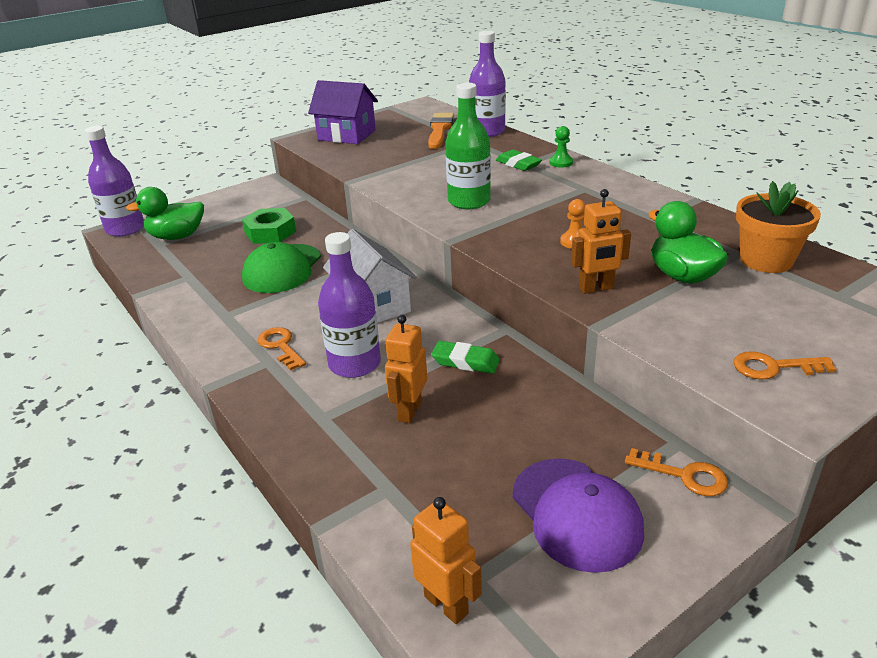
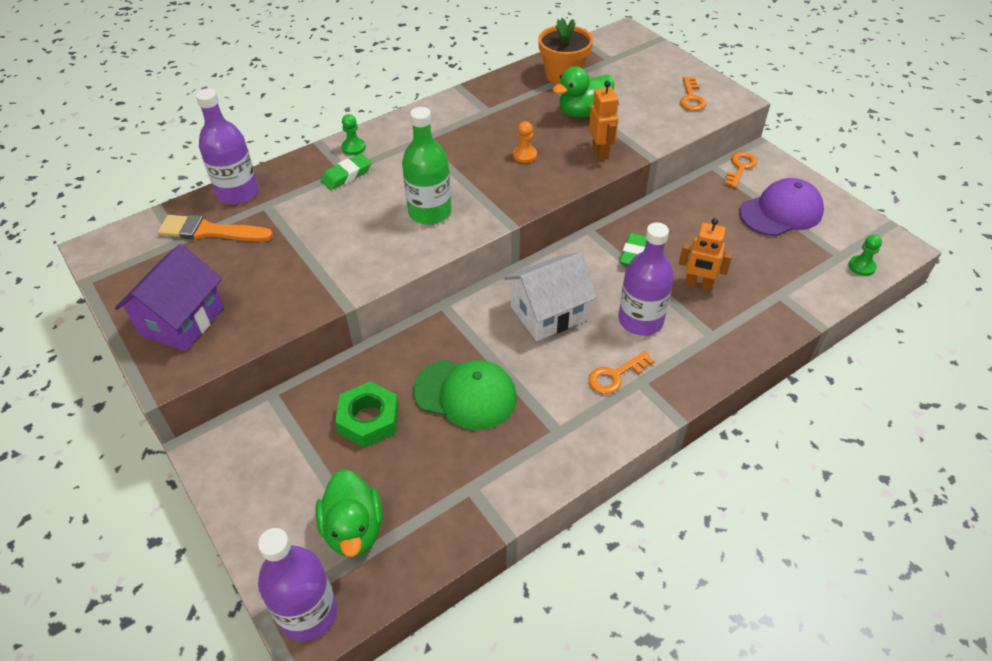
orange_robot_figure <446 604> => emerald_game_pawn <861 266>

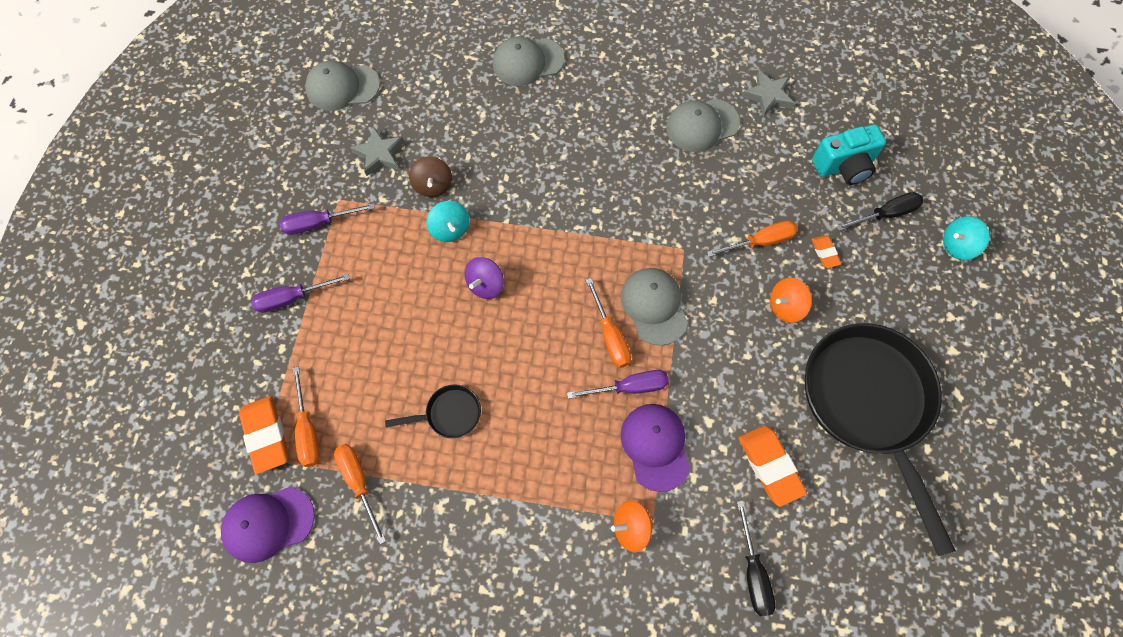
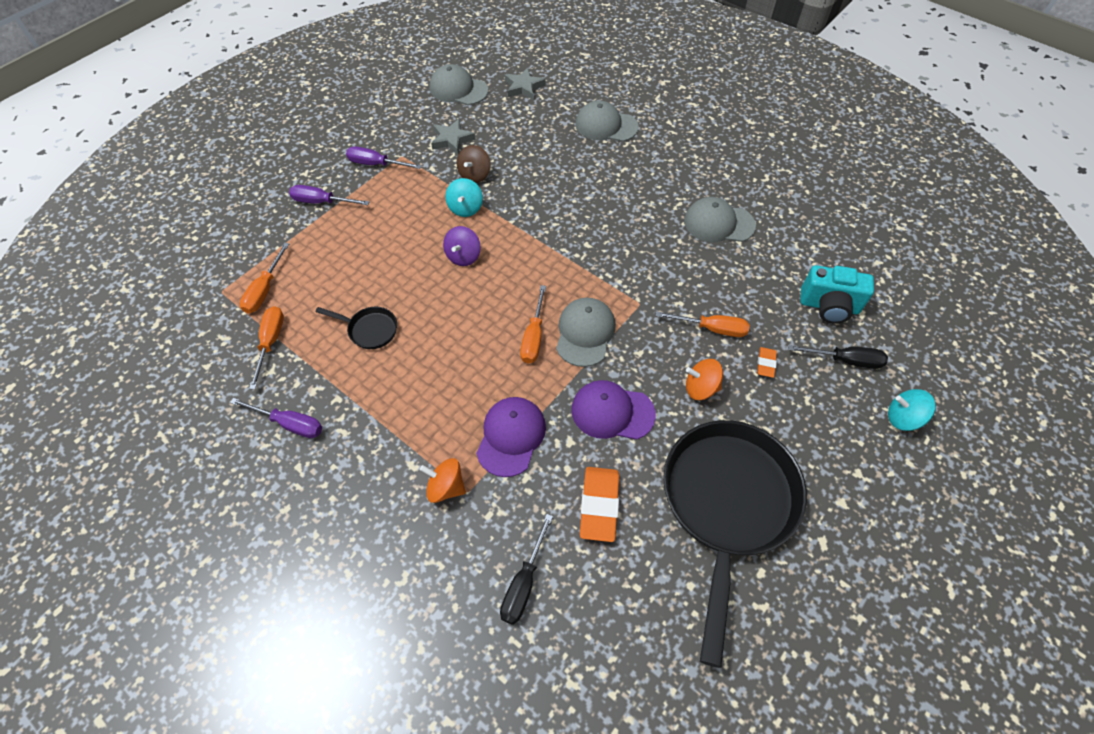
gray_star <767 95> => gray_star <523 87>, moved
purple_whirligig <485 285> => purple_whirligig <463 256>, 45 degrees counterclockwise
purple_screwdriver <629 387> => purple_screwdriver <289 423>, moved
orange_eraser <266 435> => nothing
purple_baseball_cap <268 523> => purple_baseball_cap <612 412>, moved

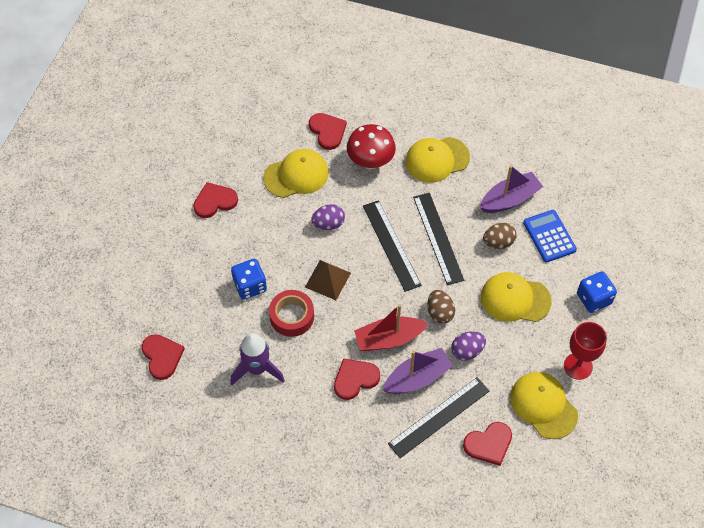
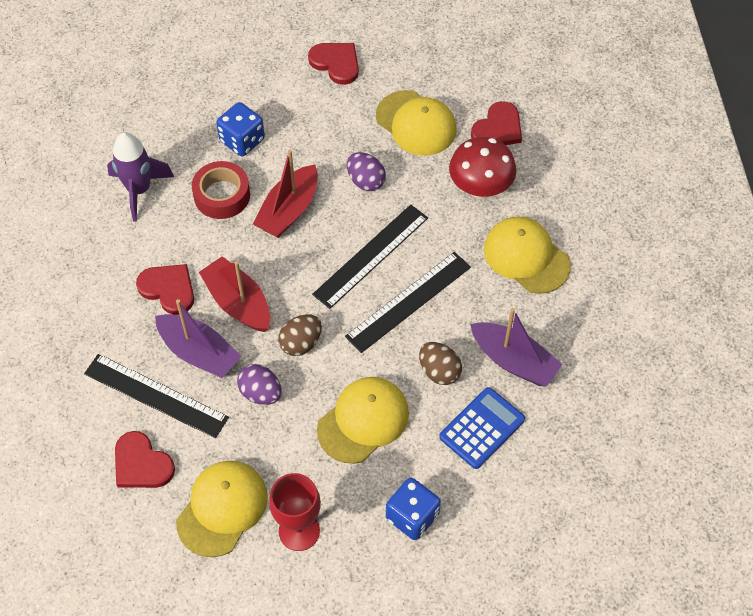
brown_solid_pyramid <328 279> => crimson_sailboat <288 210>
bright_yellow_baseball_cap <515 299> => bright_yellow_baseball_cap <363 421>, 60 degrees clockwise
crimson_heart <162 357> => nothing

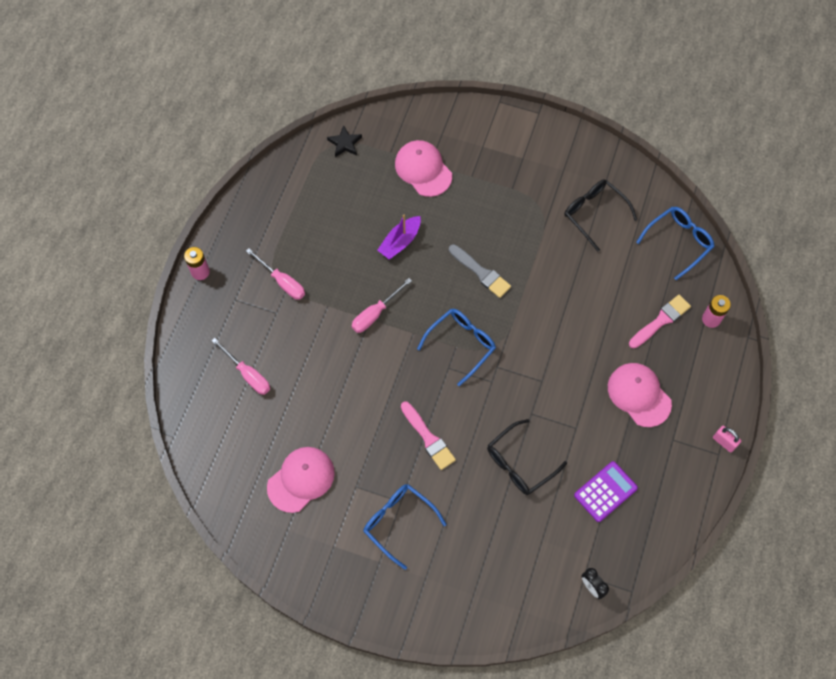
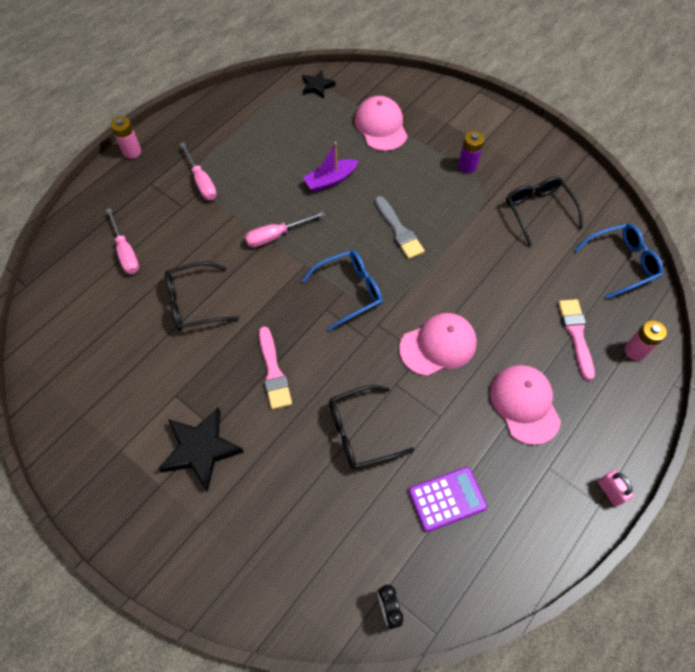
rosy_paintbrush <661 321> => rosy_paintbrush <576 334>, 75 degrees counterclockwise
rosy_baseball_cap <301 479> => rosy_baseball_cap <438 345>, moved
blue_eyeglasses <398 522> => jet-black_star <200 449>
nothing => purple_power_cell <467 166>
nothing => jet-black_eyeglasses <194 303>

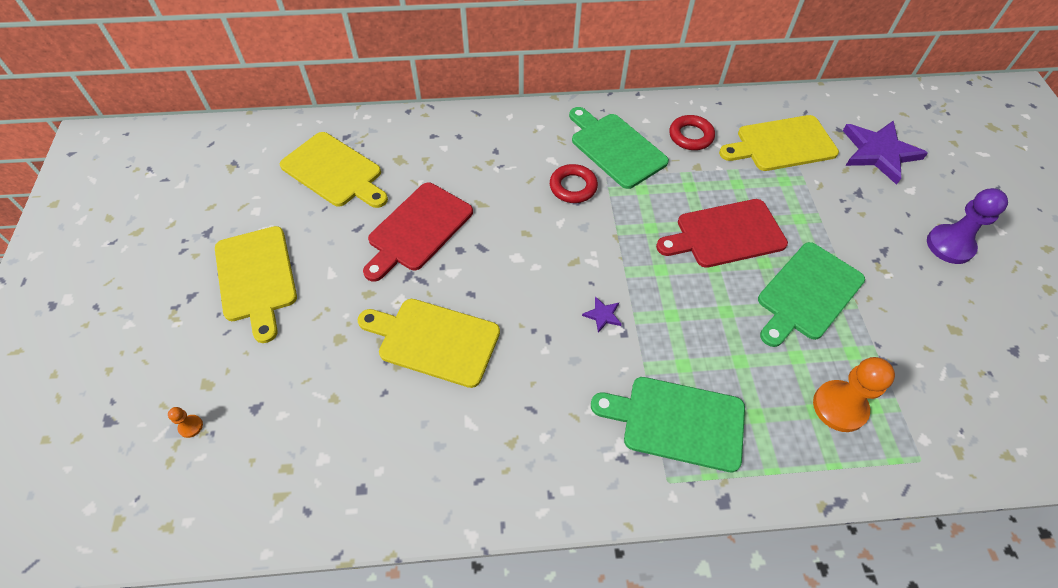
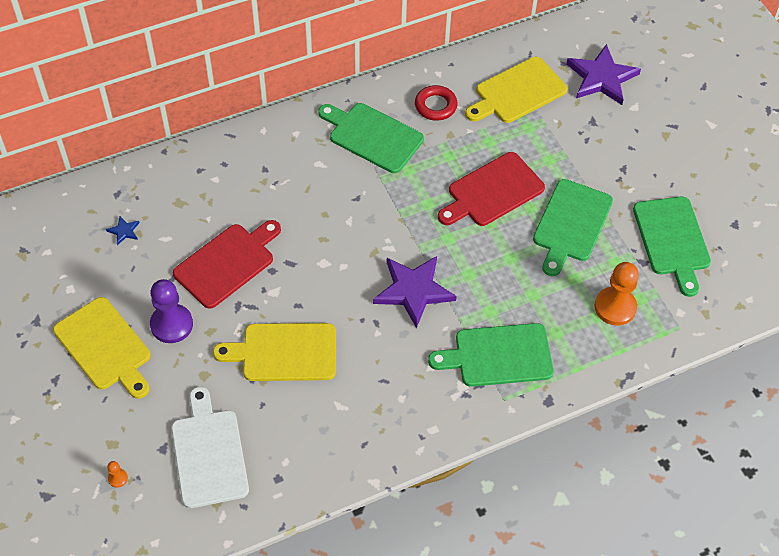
bright_yellow_cutting_board <334 171> => blue_star <124 231>
crimson_ring <573 187> => nothing
crimson_cutting_board <418 229> => crimson_cutting_board <227 263>, 150 degrees counterclockwise
purple_game_pawn <950 245> => purple_game_pawn <171 324>, moved
purple_star <603 315> => purple_star <413 290>, x2.40
nothing => emerald_cutting_board <672 240>
nothing => snow-white_cutting_board <208 453>

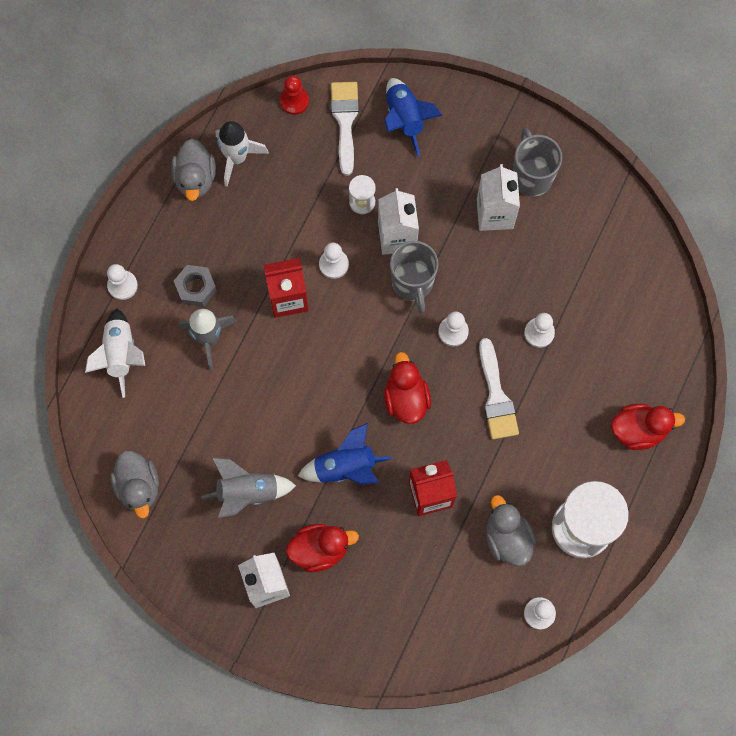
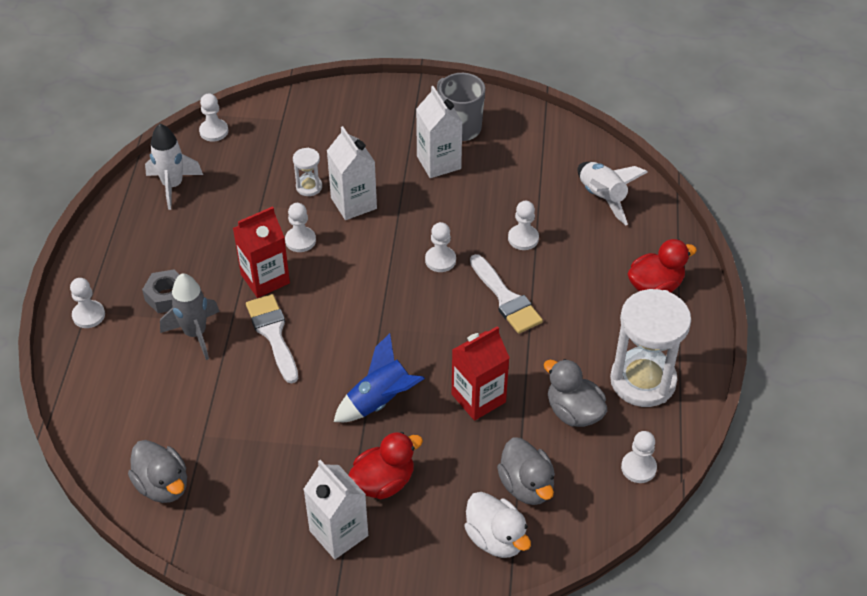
crimson_game_pawn <294 101> => snow-white_game_pawn <214 131>
blue_rocket <405 119> => nothing
snow-white_paintbrush <345 122> => snow-white_paintbrush <273 334>, moved
gray_duck <195 178> => gray_duck <526 486>, moved
gray_coffee_mug <412 283> => nothing
snow-white_rocket <121 354> => snow-white_rocket <602 198>, moved
crimson_duck <406 398> => nothing
gray_rocket <248 492> => nothing
nothing => snow-white_duck <496 538>

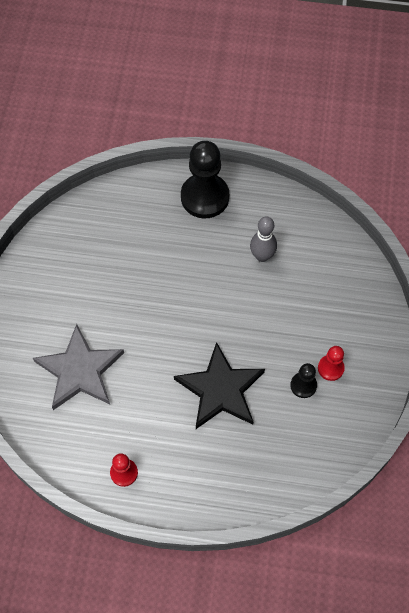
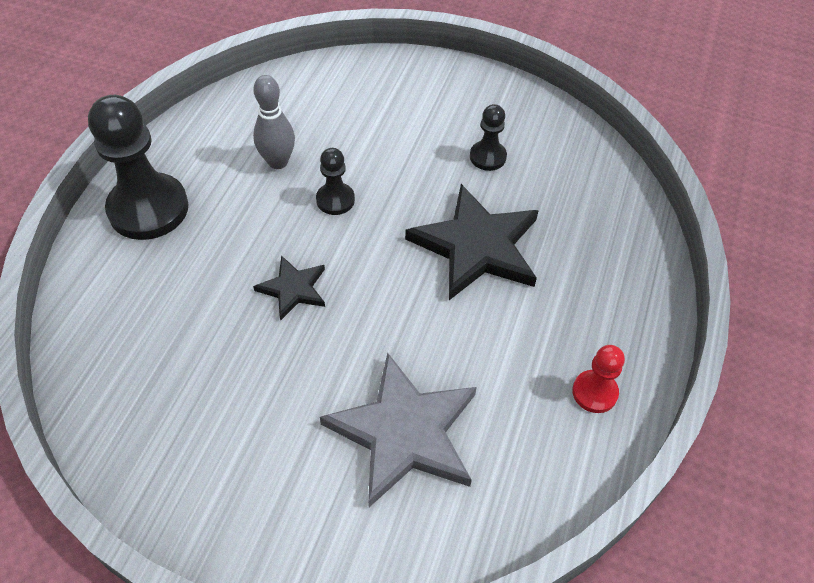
crimson_game_pawn <330 368> => nothing
nothing => jet-black_game_pawn <335 200>
nothing => jet-black_star <293 289>

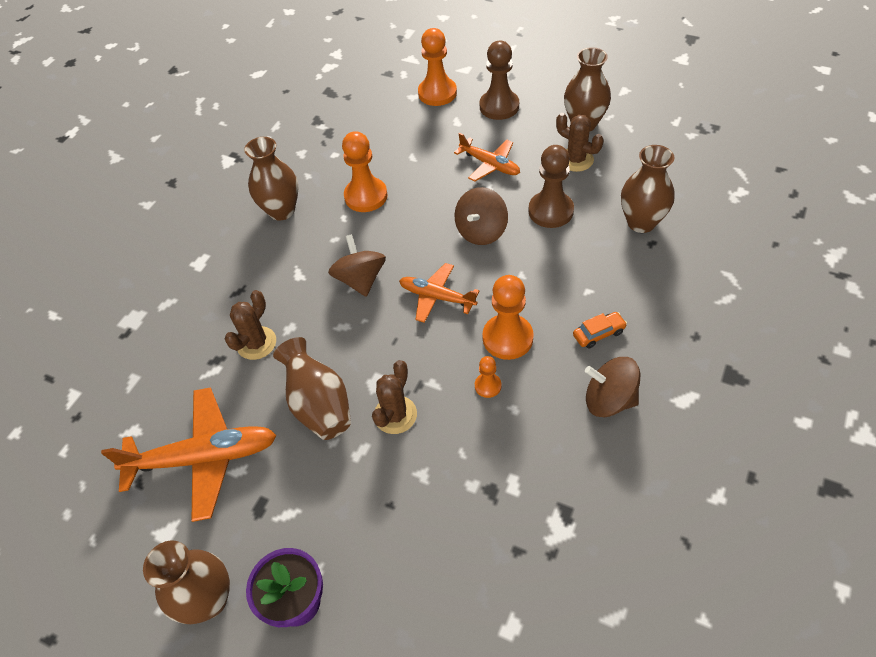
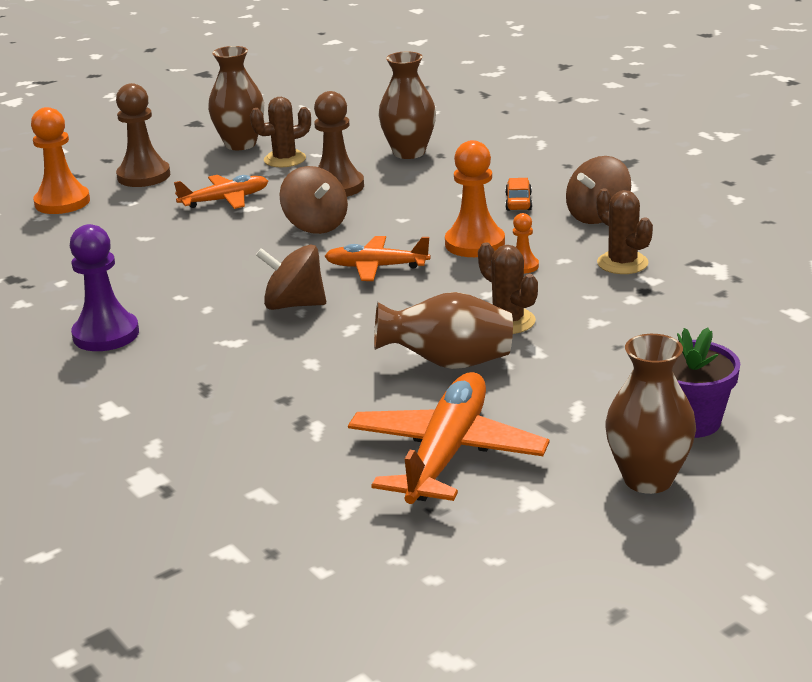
orange_game_pawn <366 196> => nothing
brown_vase <281 210> => purple_game_pawn <106 334>
orange_toy_plane <437 297> => orange_toy_plane <376 267>, 45 degrees clockwise
brown_saguaro_cactus <256 343> => brown_saguaro_cactus <622 263>, moved

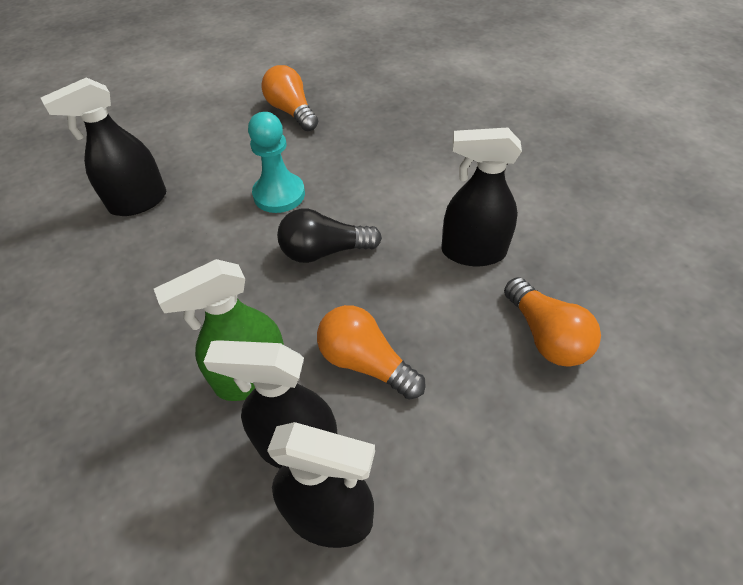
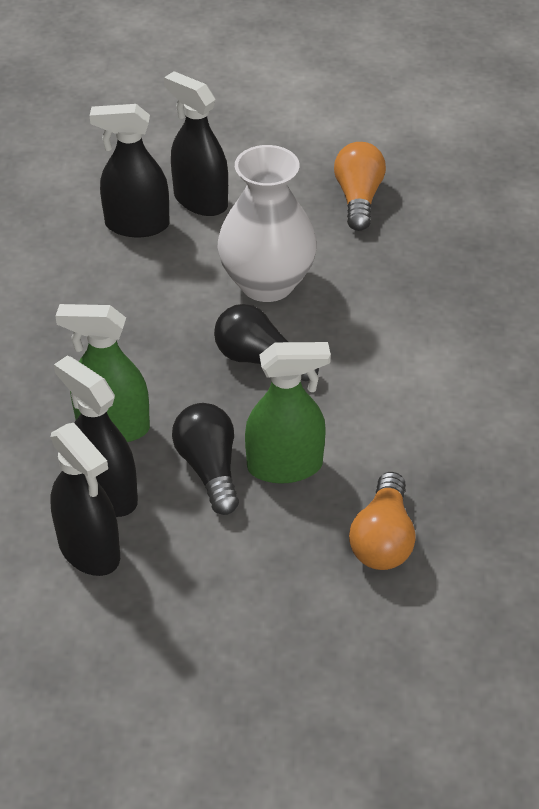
aqua_game_pawn <279 194> => snow-white_vase <267 283>
jet-black_spray_bottle <473 252> => jet-black_spray_bottle <200 201>, moved
orange_bulb <365 362> => jet-black_bulb <209 468>
nothing => emerald_spray_bottle <285 466>

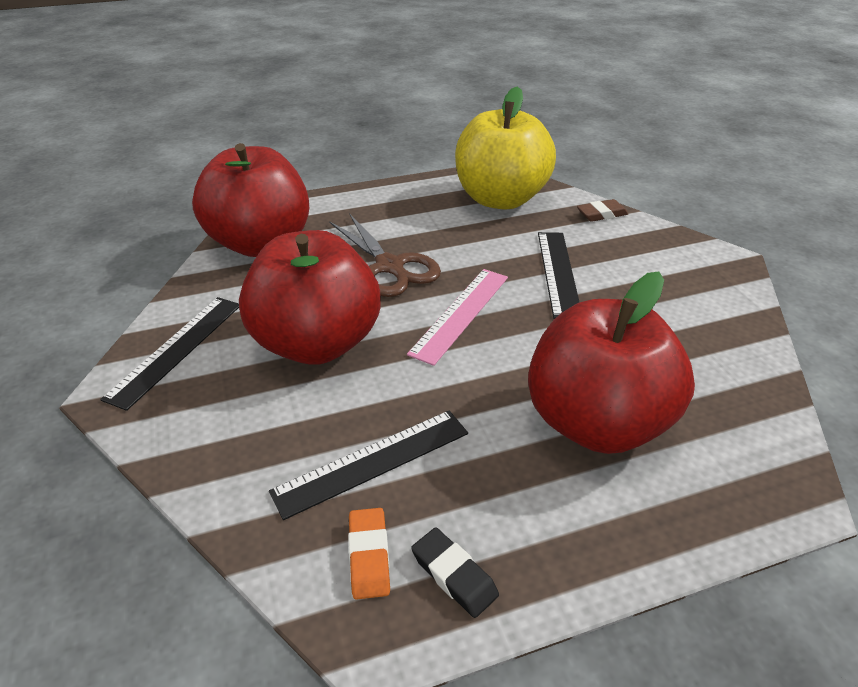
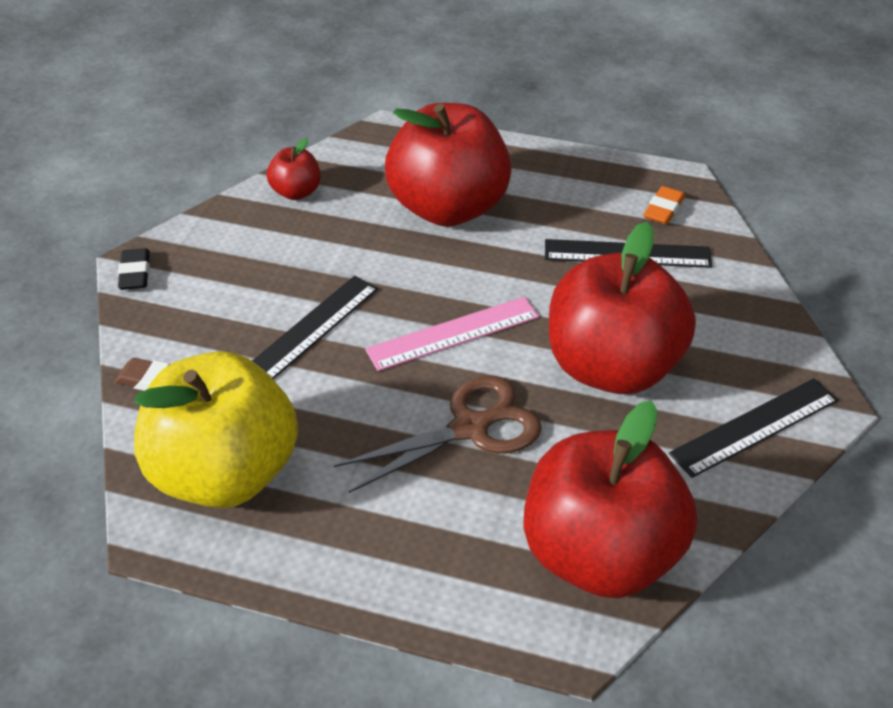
brown_scissors <389 266> => brown_scissors <470 428>, 60 degrees clockwise
jet-black_eraser <454 575> => jet-black_eraser <135 273>, moved
nothing => crimson_toy_apple <296 192>

